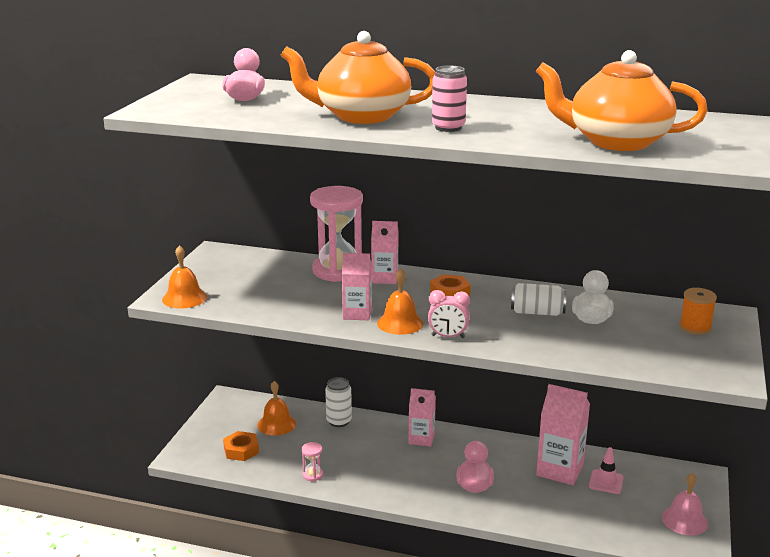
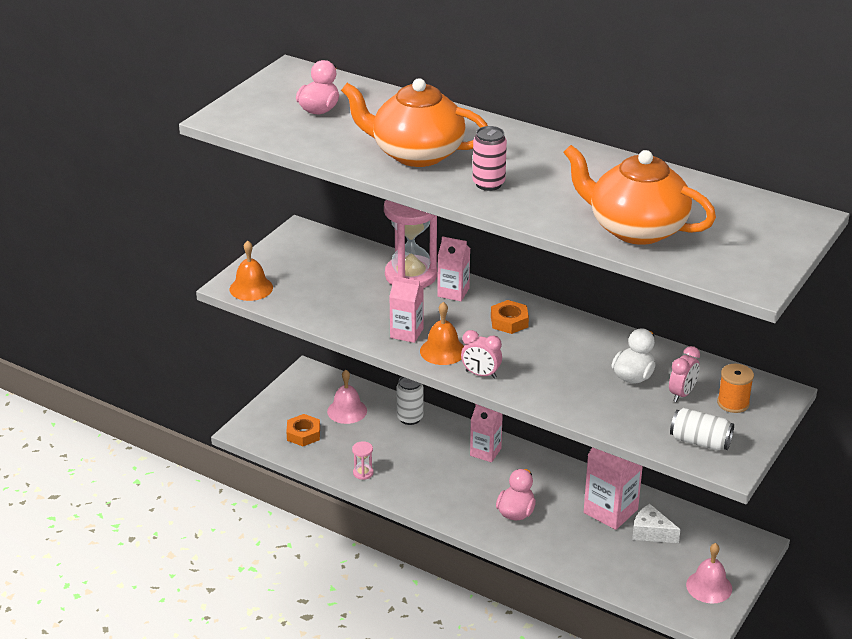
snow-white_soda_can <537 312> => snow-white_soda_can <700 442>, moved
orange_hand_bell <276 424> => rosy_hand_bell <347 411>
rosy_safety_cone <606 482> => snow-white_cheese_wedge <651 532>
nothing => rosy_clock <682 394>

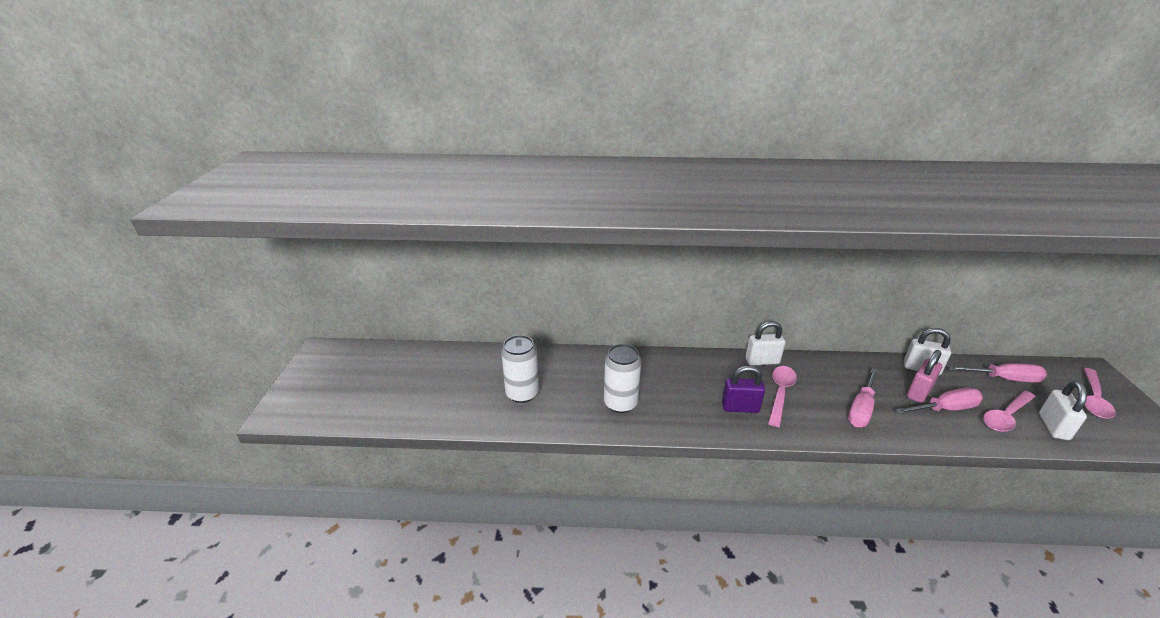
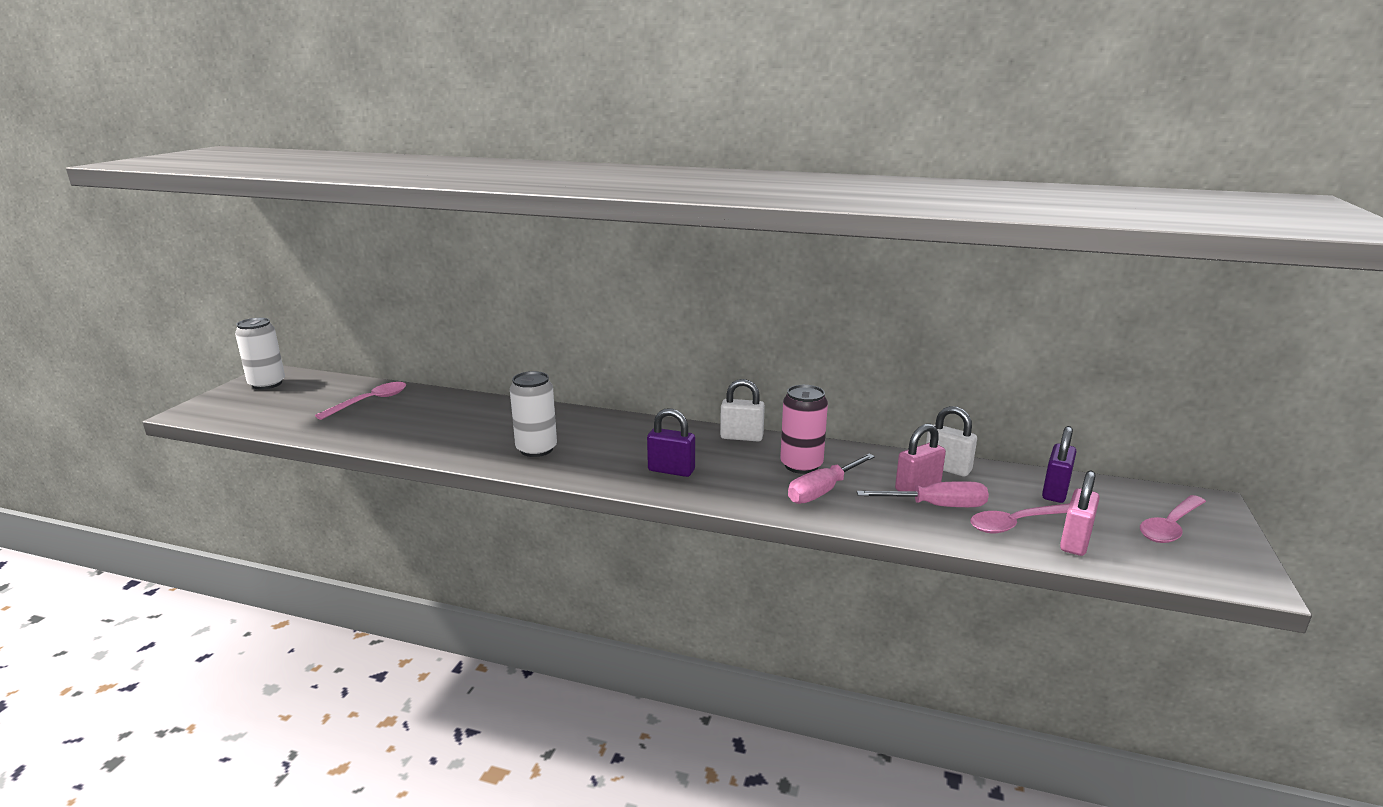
snow-white_soda_can <522 393> => snow-white_soda_can <267 384>, moved
rosy_screwdriver <1003 379> => purple_small_lock <1055 491>
rosy_spoon <780 393> => rosy_spoon <370 401>, moved
snow-white_small_lock <1053 427> => rosy_small_lock <1075 542>
nothing => rosy_soda_can <801 465>

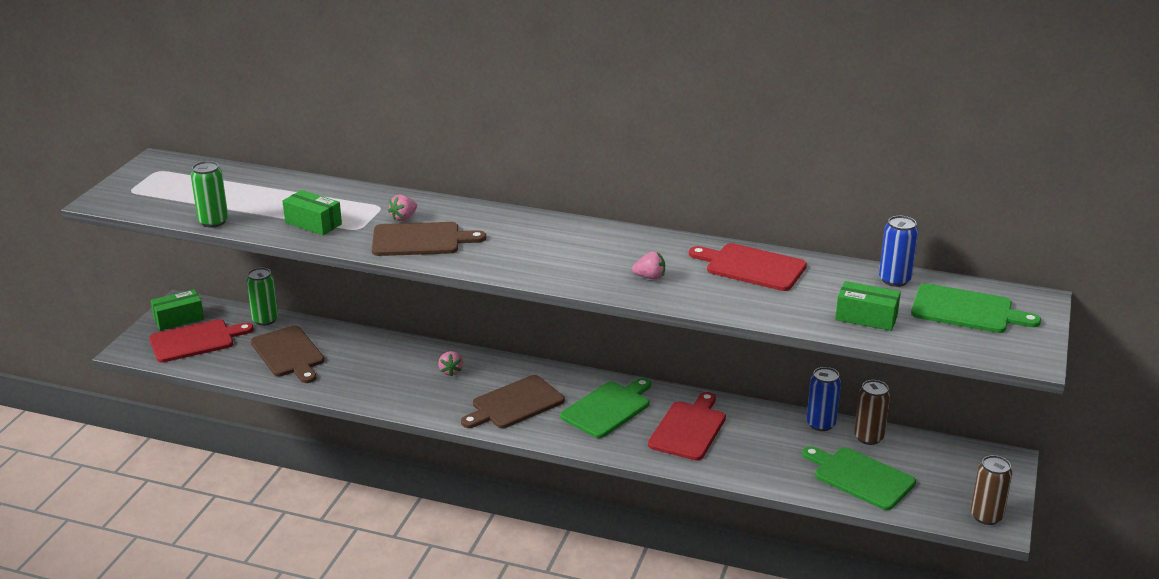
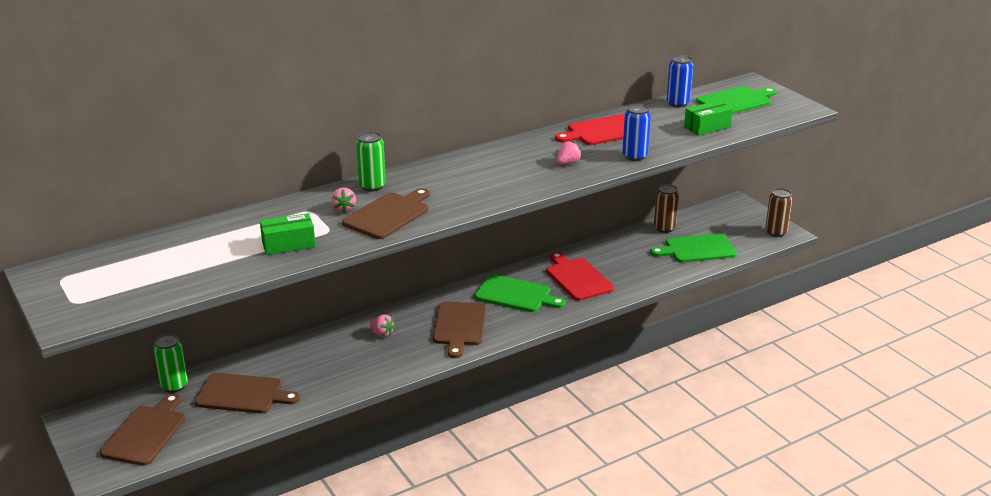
emerald_soda_can <213 222> => emerald_soda_can <372 186>, moved
emerald_parcel <179 319> => nothing
crimson_cutting_board <195 341> => brown_cutting_board <146 433>
blue_soda_can <821 424> => blue_soda_can <634 156>, moved
emerald_cutting_board <608 408> => emerald_cutting_board <516 295>, 120 degrees clockwise

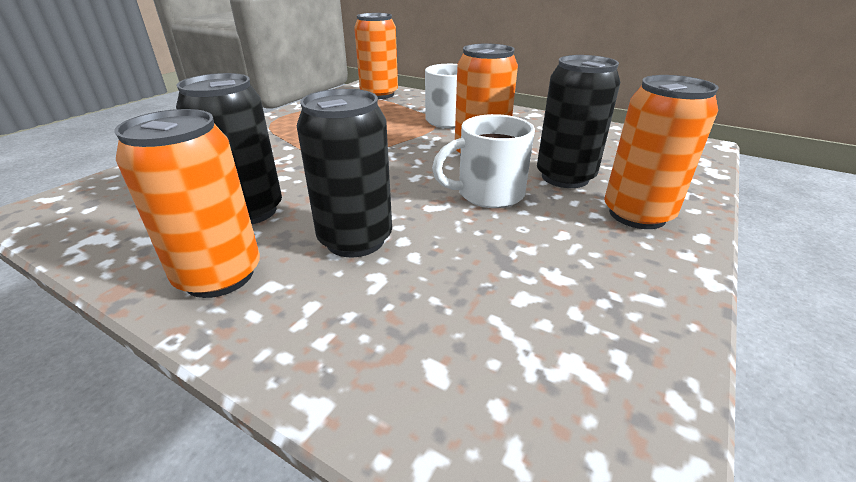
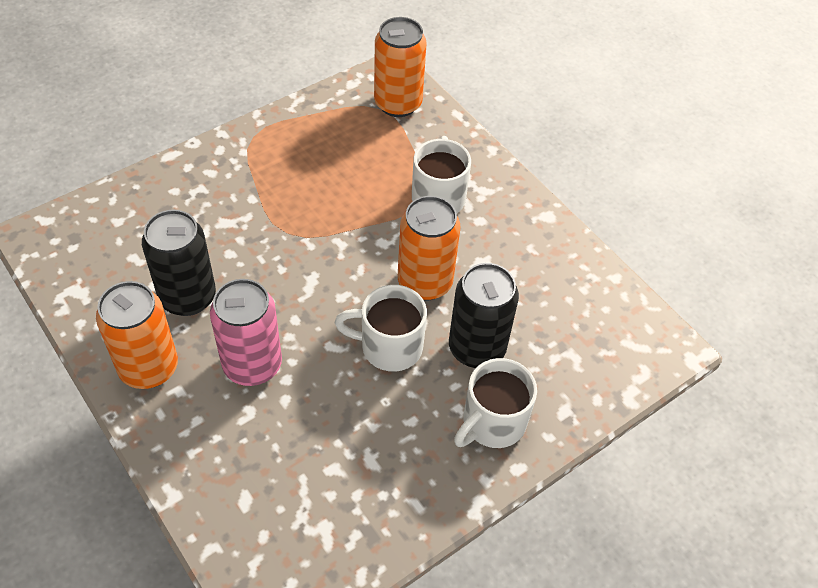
orange_soda_can <637 214> => snow-white_coffee_mug <492 423>
jet-black_soda_can <355 240> => rosy_soda_can <252 365>

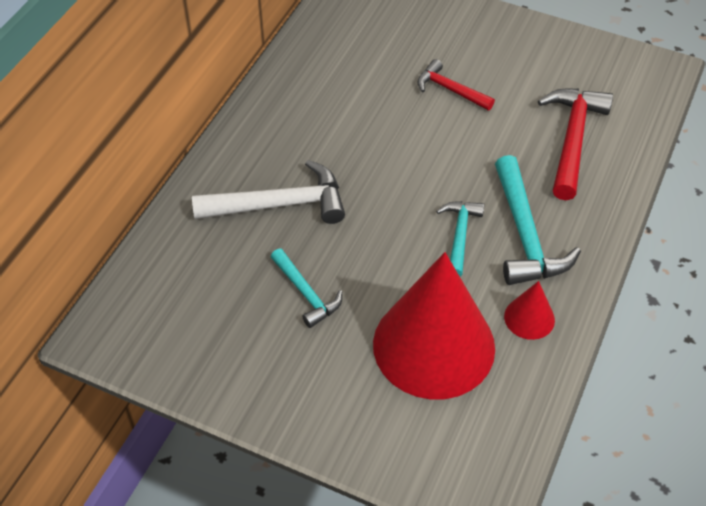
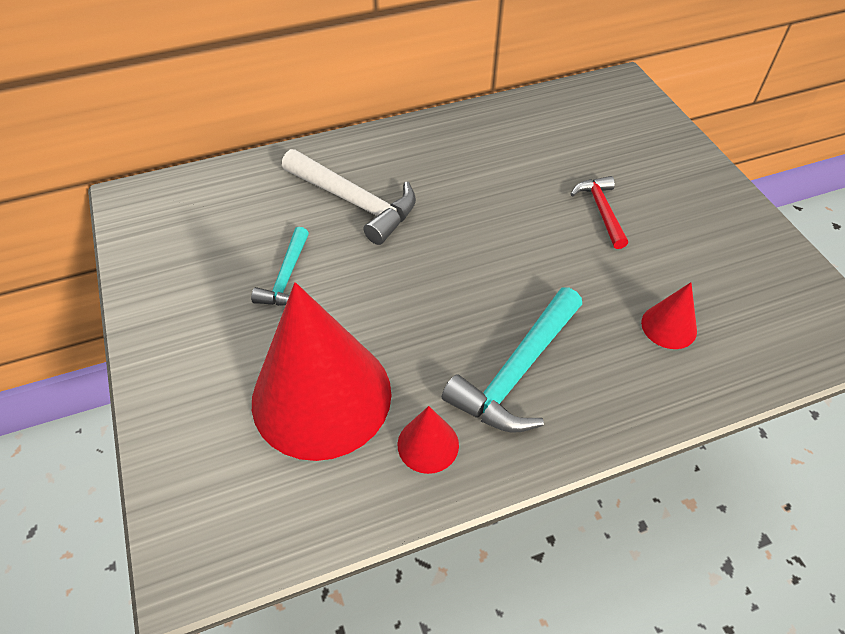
crimson_hammer <572 139> => crimson_cone_shape <669 326>
aqua_hammer <459 235> => nothing

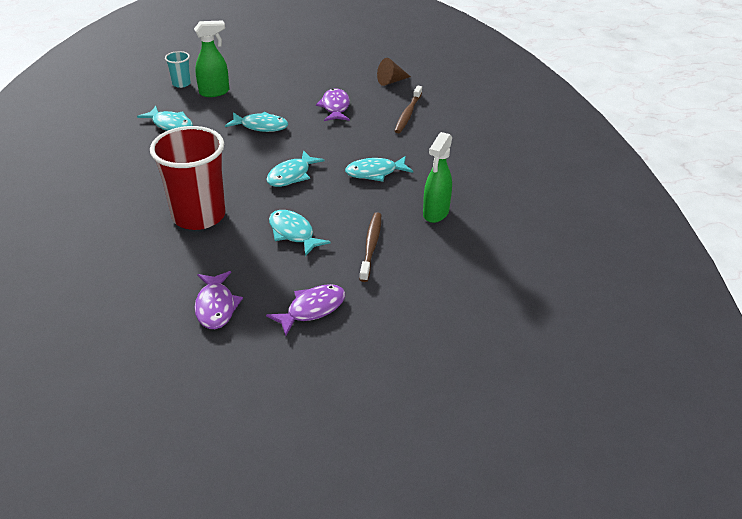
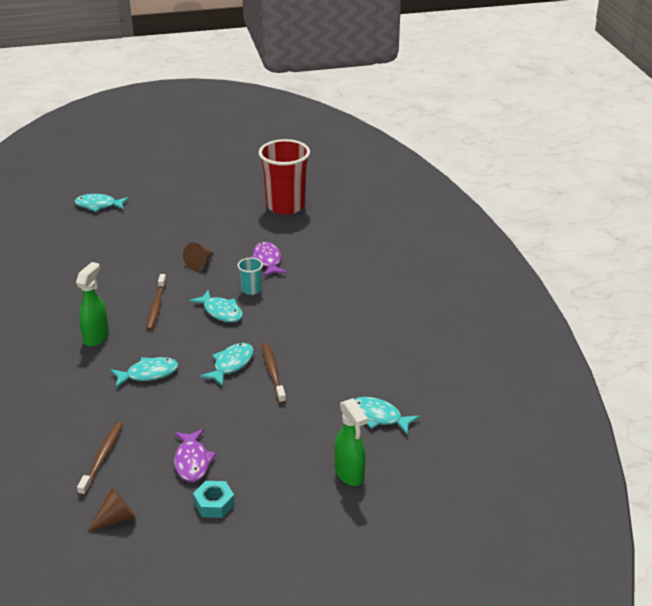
emerald_spray_bottle <215 92> => emerald_spray_bottle <350 474>, 90 degrees counterclockwise
aqua_beaker <181 83> => aqua_beaker <251 290>, moved
aqua_fish <261 126> => aqua_fish <99 205>, moved
crimson_beaker <199 216> => crimson_beaker <285 206>, moved
purple_fish <312 309> => brown_cone_shape <200 263>
nothing => brown_dental_brush <273 372>
nothing => aqua_nut <214 504>

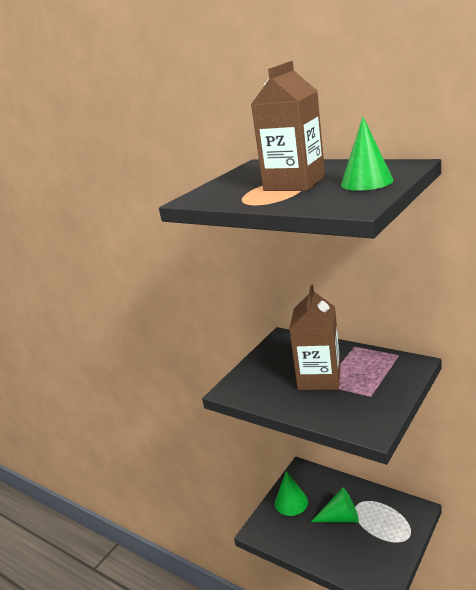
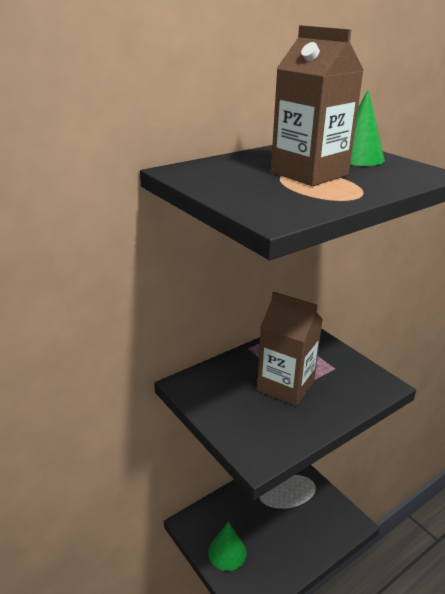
emerald_cone_shape <340 518> => nothing

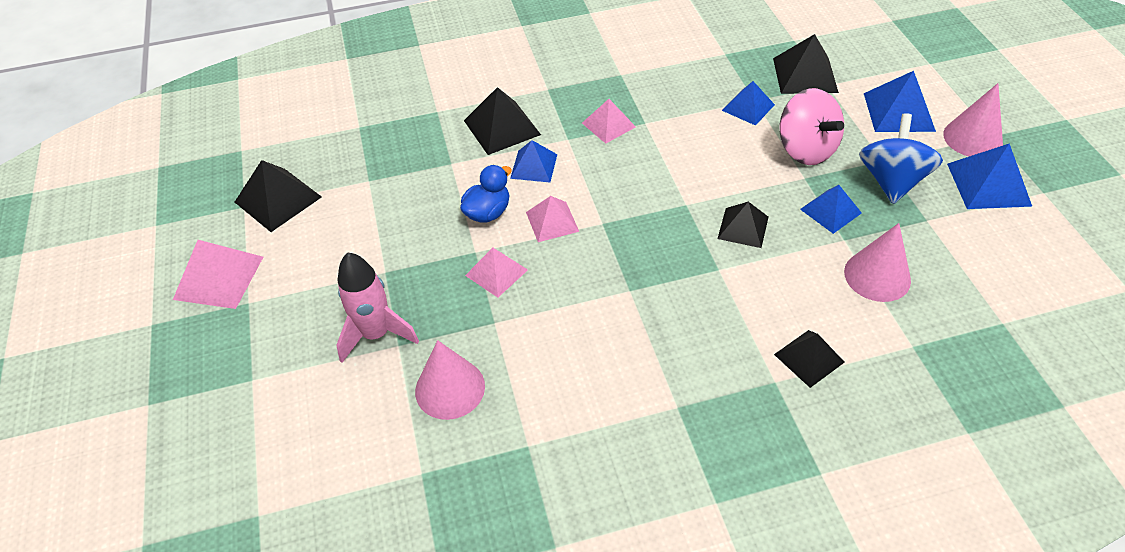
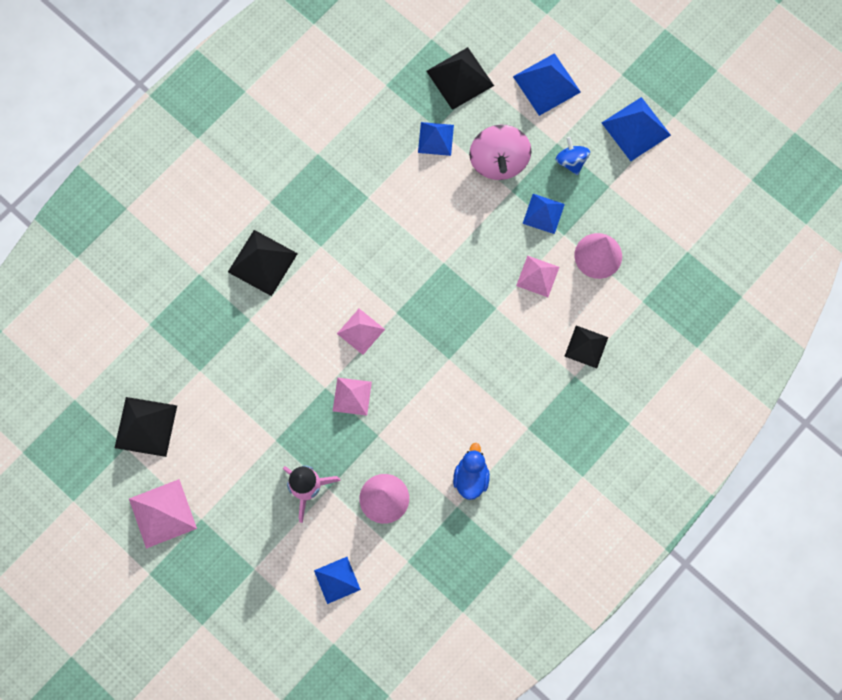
rosy_cone_shape <972 138> => nothing
rosy_whirligig <805 149> => rosy_whirligig <498 161>, 60 degrees clockwise
rosy_solid_pyramid <608 125> => rosy_solid_pyramid <537 276>, moved
blue_whirligig <891 181> => blue_whirligig <571 161>, x0.58
blue_solid_pyramid <533 166> => blue_solid_pyramid <337 580>, moved
blue_duck <488 212> => blue_duck <471 477>, moved
jet-black_solid_pyramid <743 227> => nothing

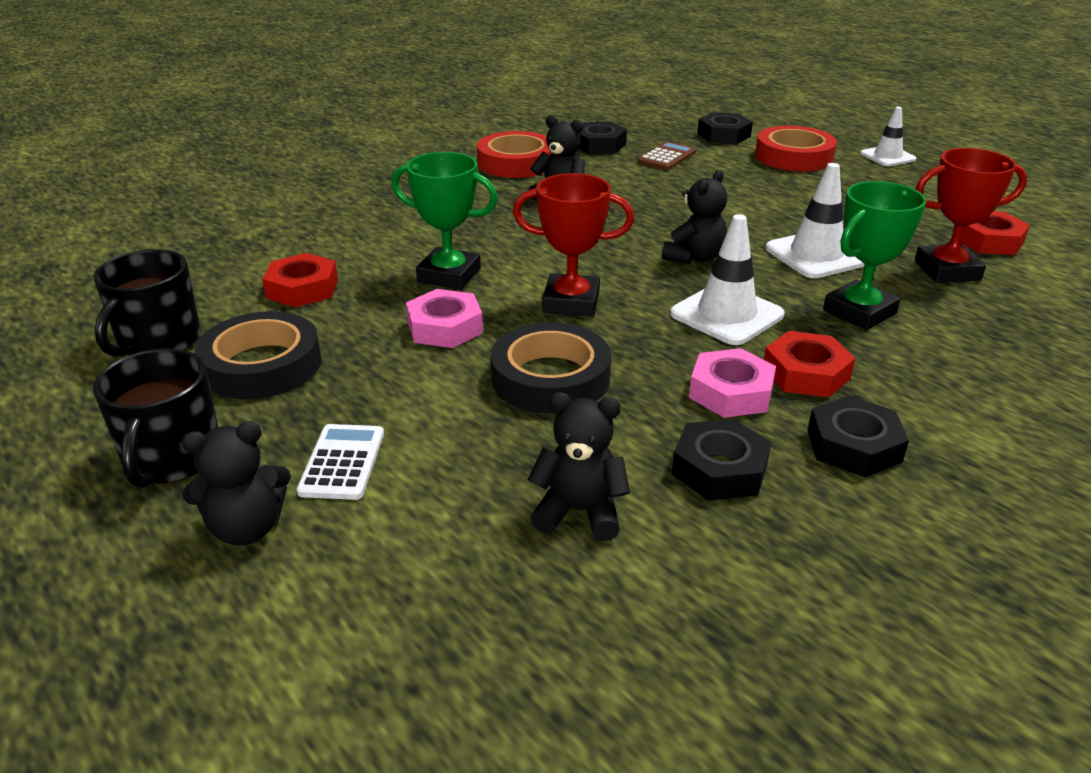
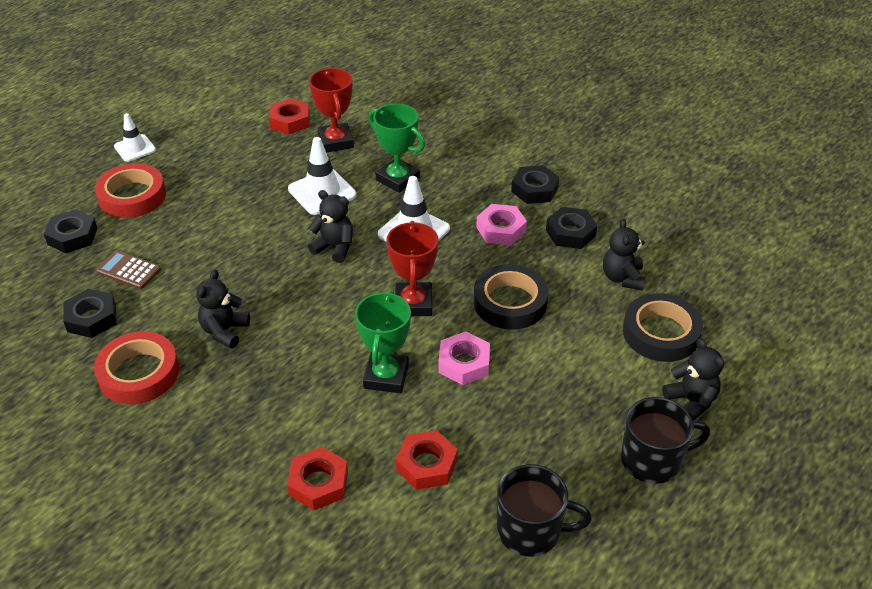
jet-black_tape <262 365> => jet-black_tape <660 333>, moved
crimson_nut <806 373> => crimson_nut <318 483>, moved
snow-white_adding_machine <342 462> => nothing

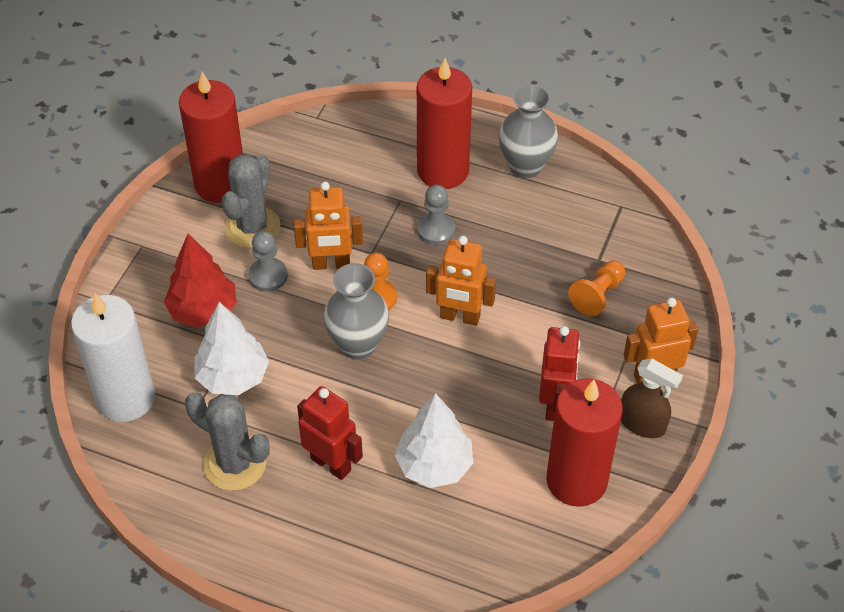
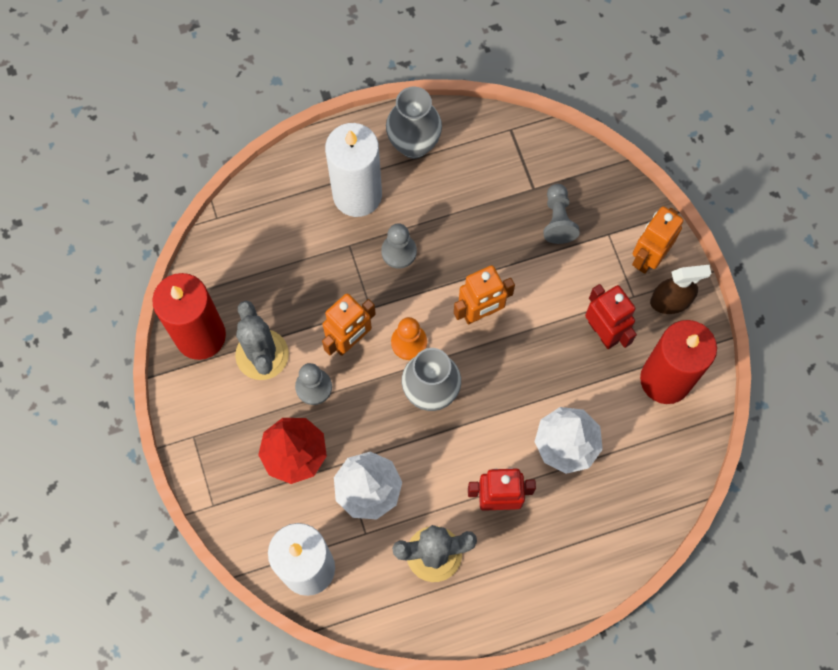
crimson_candle <443 171> => snow-white_candle <357 195>
orange_game_pawn <597 295> => gray_game_pawn <558 220>

